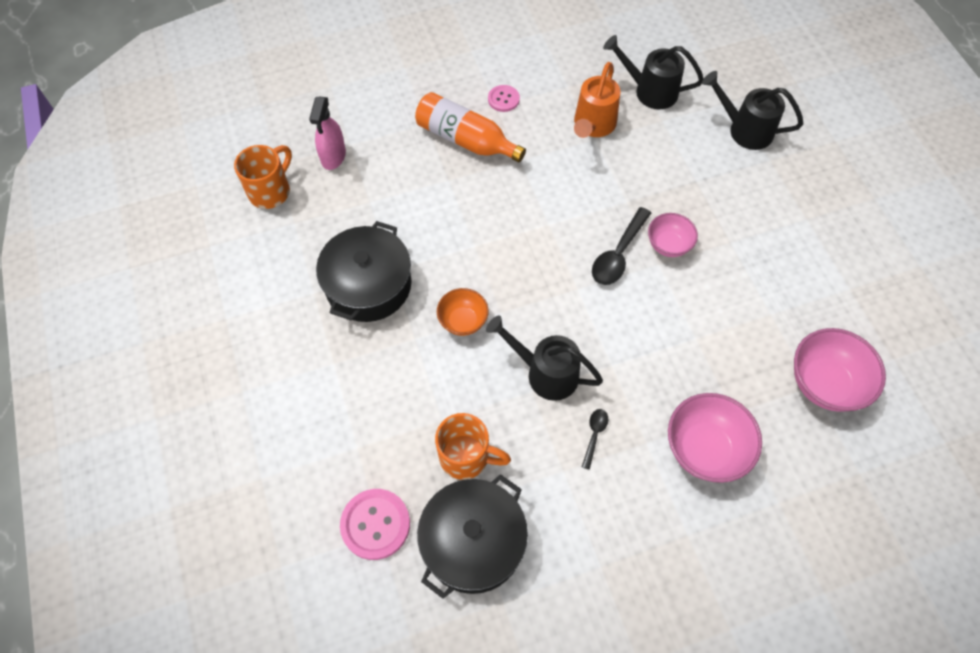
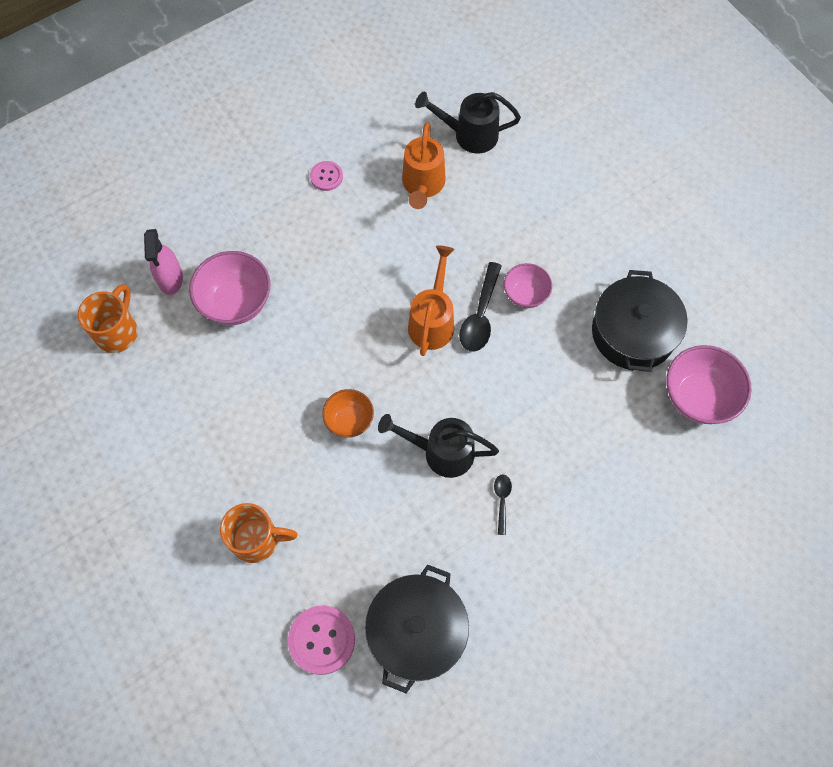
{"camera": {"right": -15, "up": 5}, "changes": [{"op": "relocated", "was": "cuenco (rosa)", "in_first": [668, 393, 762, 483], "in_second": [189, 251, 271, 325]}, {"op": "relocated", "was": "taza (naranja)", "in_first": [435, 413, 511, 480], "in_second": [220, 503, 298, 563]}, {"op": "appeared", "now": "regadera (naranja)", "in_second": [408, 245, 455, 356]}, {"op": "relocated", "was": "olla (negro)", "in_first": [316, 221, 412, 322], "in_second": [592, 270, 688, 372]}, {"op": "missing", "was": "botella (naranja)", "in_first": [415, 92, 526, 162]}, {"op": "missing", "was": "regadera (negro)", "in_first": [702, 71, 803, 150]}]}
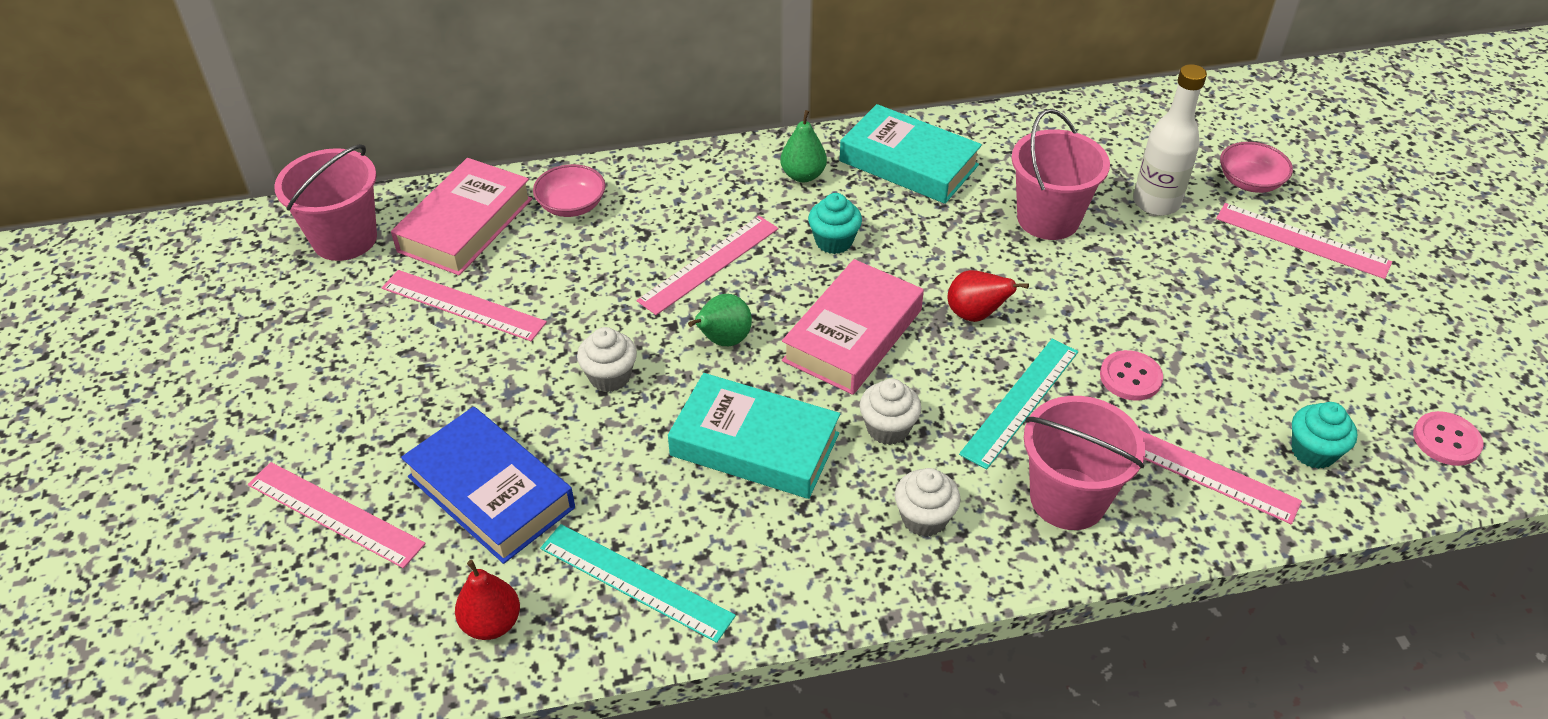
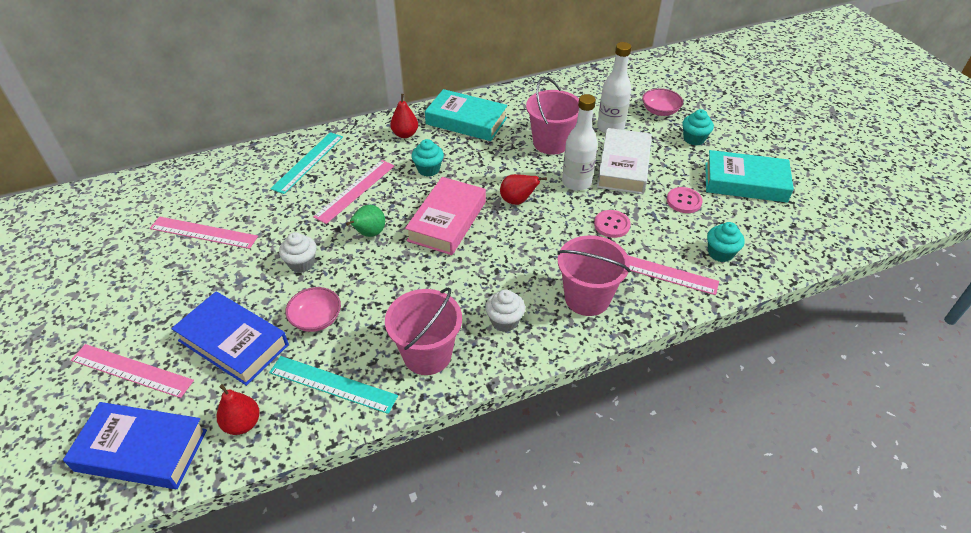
{"camera": {"right": -10, "up": 0}, "changes": [{"op": "appeared", "now": "libro (azul)", "in_second": [63, 402, 207, 489]}, {"op": "relocated", "was": "regla (turquesa)", "in_first": [959, 339, 1078, 470], "in_second": [270, 132, 343, 194]}, {"op": "relocated", "was": "cuenco (rosa)", "in_first": [533, 164, 605, 217], "in_second": [286, 287, 341, 332]}, {"op": "relocated", "was": "balde (rosa)", "in_first": [274, 144, 377, 261], "in_second": [385, 287, 462, 375]}, {"op": "colour", "was": "pera (verde)", "now": "pera (rojo)", "in_first": [780, 110, 827, 182], "in_second": [390, 94, 418, 138]}, {"op": "appeared", "now": "botella (blanco)", "in_second": [562, 94, 598, 191]}, {"op": "appeared", "now": "libro (blanco)", "in_second": [597, 128, 652, 194]}, {"op": "relocated", "was": "botón (rosa)", "in_first": [1413, 411, 1484, 466], "in_second": [667, 187, 703, 213]}, {"op": "exchanged", "was": "regla (rosa)", "now": "magdalena (turquesa)", "in_first": [1216, 203, 1392, 279], "in_second": [682, 109, 714, 146]}, {"op": "relocated", "was": "libro (turquesa)", "in_first": [668, 373, 840, 499], "in_second": [705, 150, 794, 203]}, {"op": "missing", "was": "libro (rosa)", "in_first": [391, 158, 532, 276]}, {"op": "missing", "was": "magdalena (blanco)", "in_first": [859, 378, 921, 445]}]}
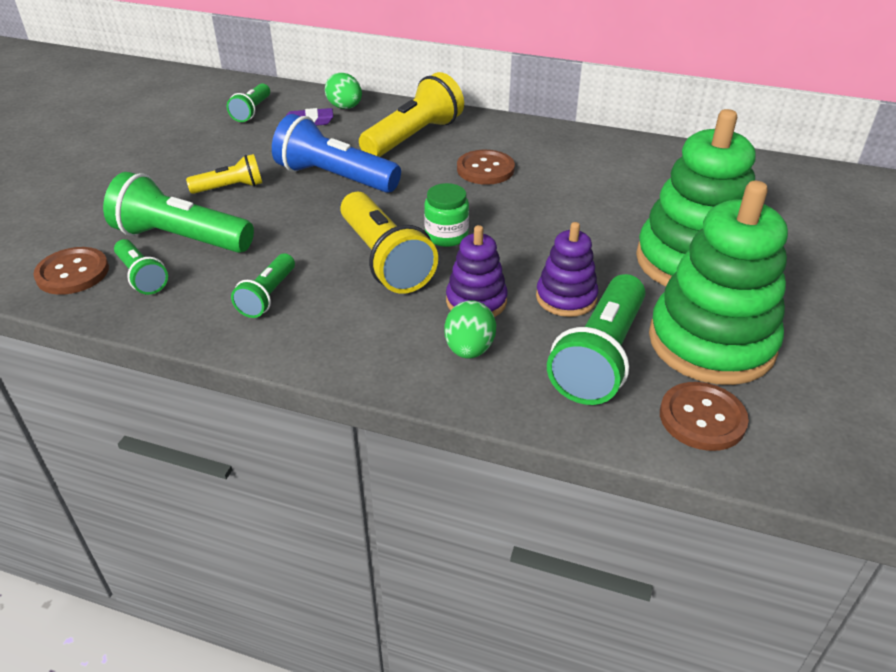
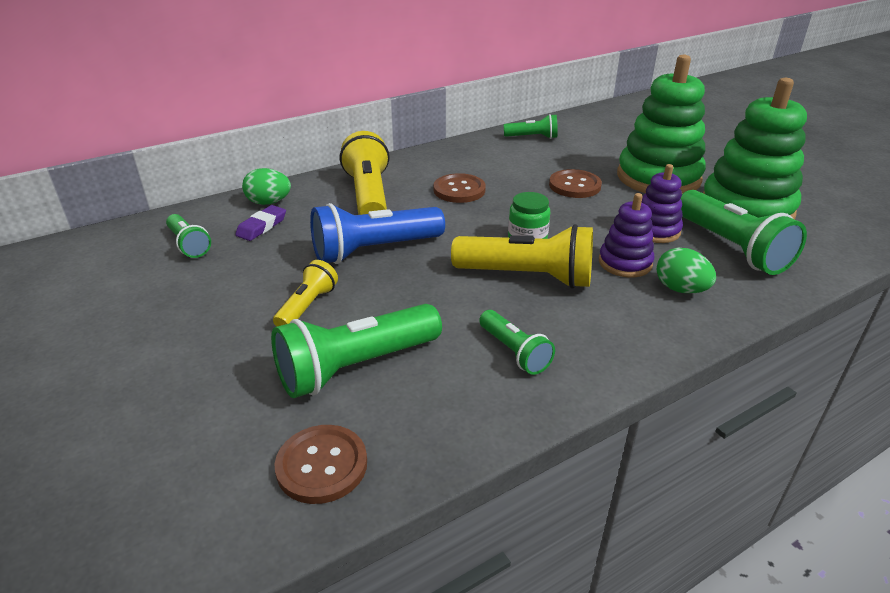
{"camera": {"right": -50, "up": -5}, "changes": [{"op": "relocated", "was": "lámpara de mano (verde)", "in_first": [114, 239, 168, 295], "in_second": [504, 114, 558, 139]}, {"op": "relocated", "was": "botón (marrón)", "in_first": [660, 382, 749, 451], "in_second": [549, 169, 602, 198]}]}
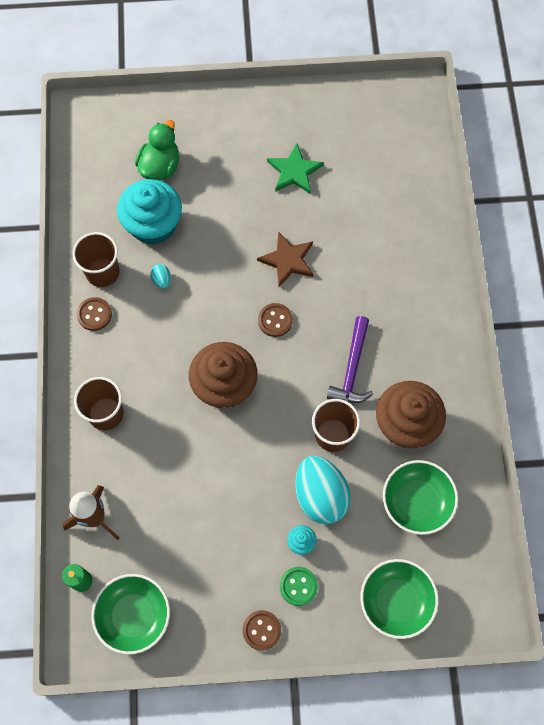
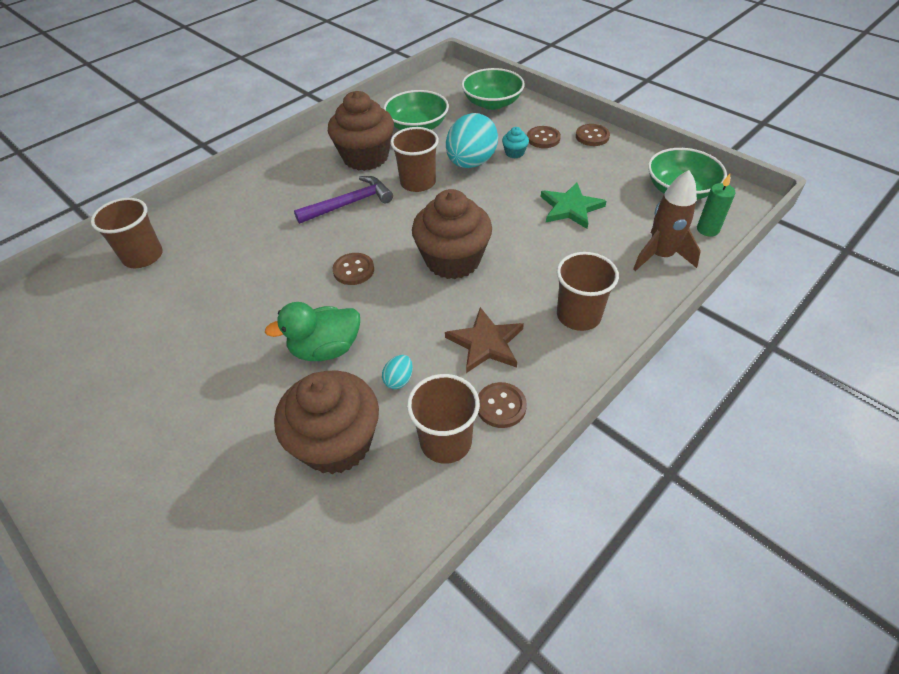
{"camera": {"right": -130, "up": -20}, "changes": [{"op": "appeared", "now": "vaso (marrón)", "in_second": [91, 198, 163, 268]}, {"op": "relocated", "was": "pato (verde)", "in_first": [135, 120, 179, 180], "in_second": [265, 302, 360, 361]}, {"op": "colour", "was": "magdalena (turquesa)", "now": "magdalena (marrón)", "in_first": [117, 179, 182, 245], "in_second": [274, 370, 379, 474]}, {"op": "relocated", "was": "estrella (marrón)", "in_first": [257, 232, 314, 287], "in_second": [445, 307, 524, 373]}, {"op": "colour", "was": "botón (verde)", "now": "botón (marrón)", "in_first": [280, 567, 318, 606], "in_second": [527, 126, 561, 148]}, {"op": "relocated", "was": "estrella (verde)", "in_first": [267, 143, 324, 194], "in_second": [541, 183, 607, 229]}]}
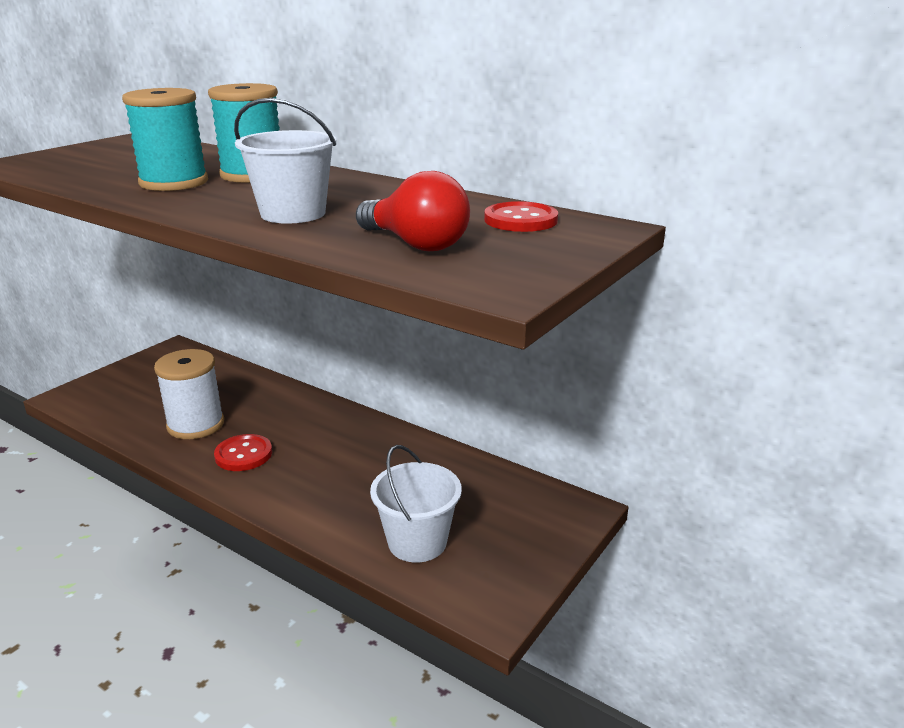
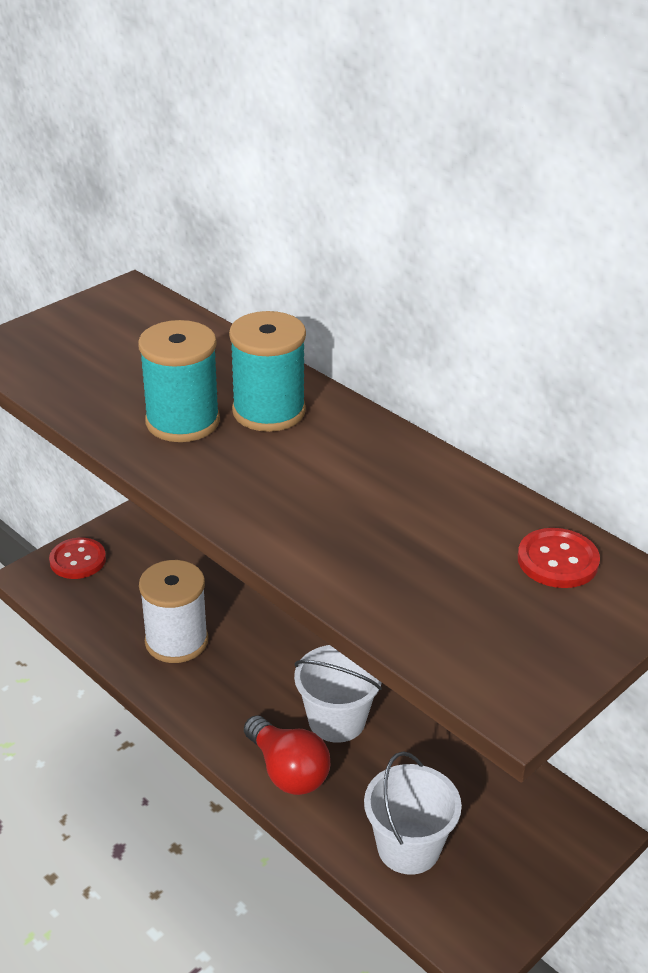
{"camera": {"right": 10, "up": 10}, "changes": [{"op": "relocated", "was": "botón (rojo)", "in_first": [214, 434, 272, 471], "in_second": [49, 538, 106, 579]}, {"op": "relocated", "was": "bombilla (rojo)", "in_first": [356, 171, 470, 251], "in_second": [244, 715, 330, 795]}, {"op": "relocated", "was": "balde (blanco)", "in_first": [234, 98, 336, 224], "in_second": [294, 645, 382, 743]}]}
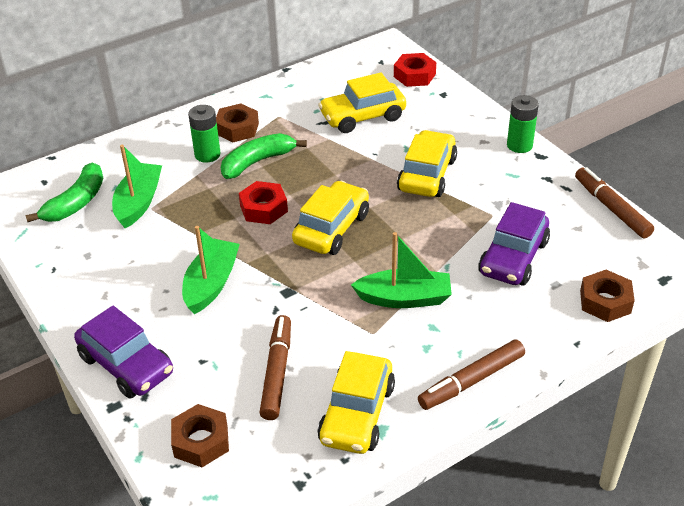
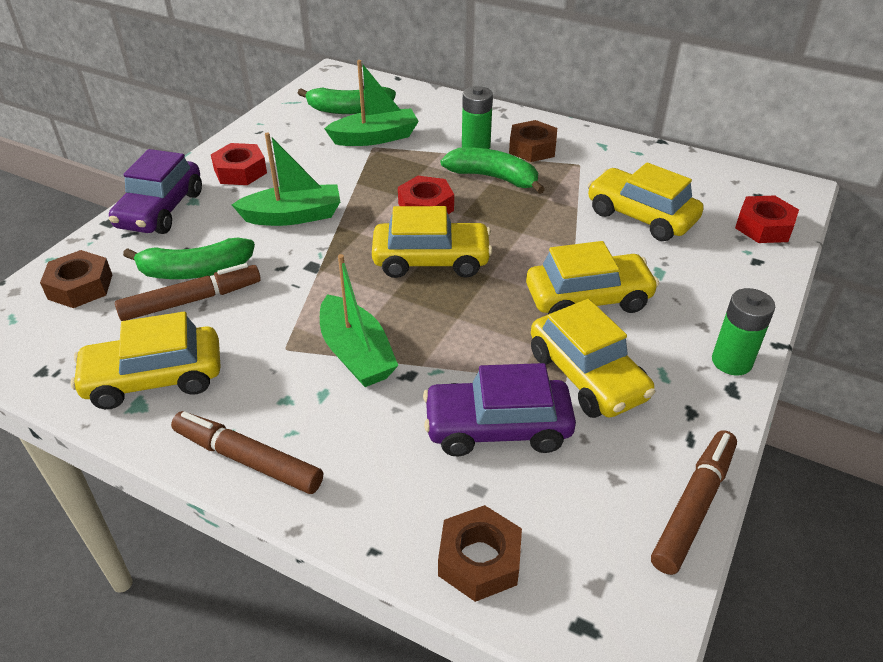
{"camera": {"right": 60, "up": 0}, "changes": [{"op": "appeared", "now": "plátano (verde)", "in_second": [123, 238, 255, 279]}, {"op": "appeared", "now": "tuerca (rojo)", "in_second": [211, 143, 267, 185]}, {"op": "appeared", "now": "coche (amarillo)", "in_second": [531, 299, 655, 418]}]}
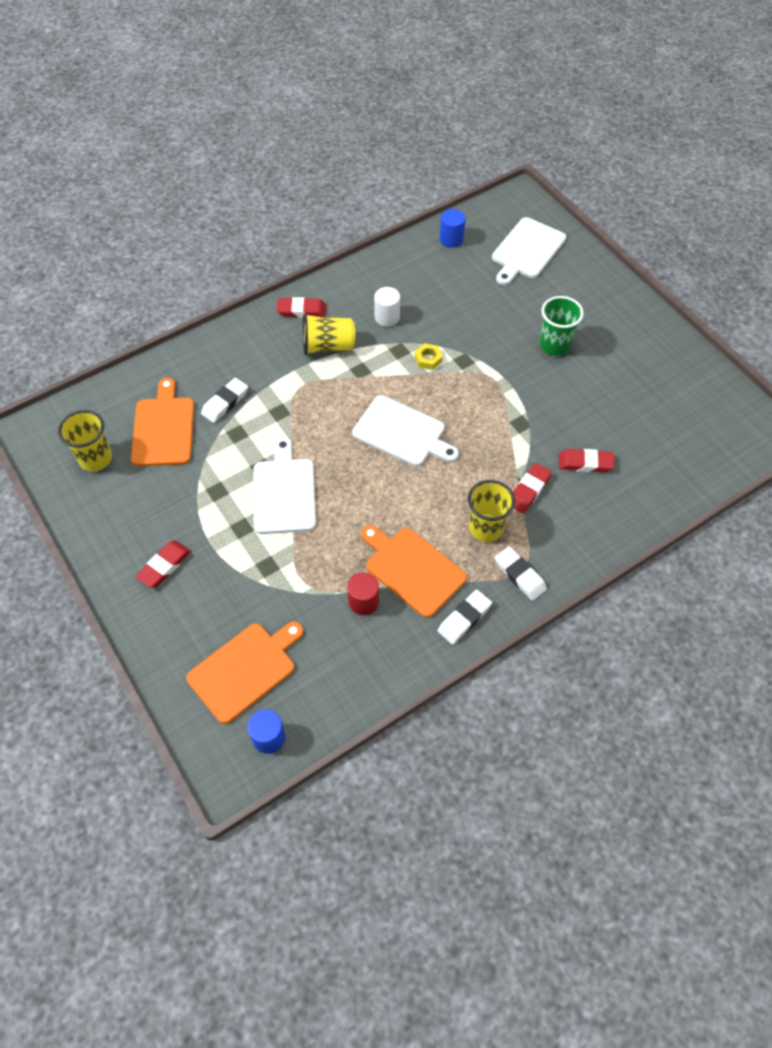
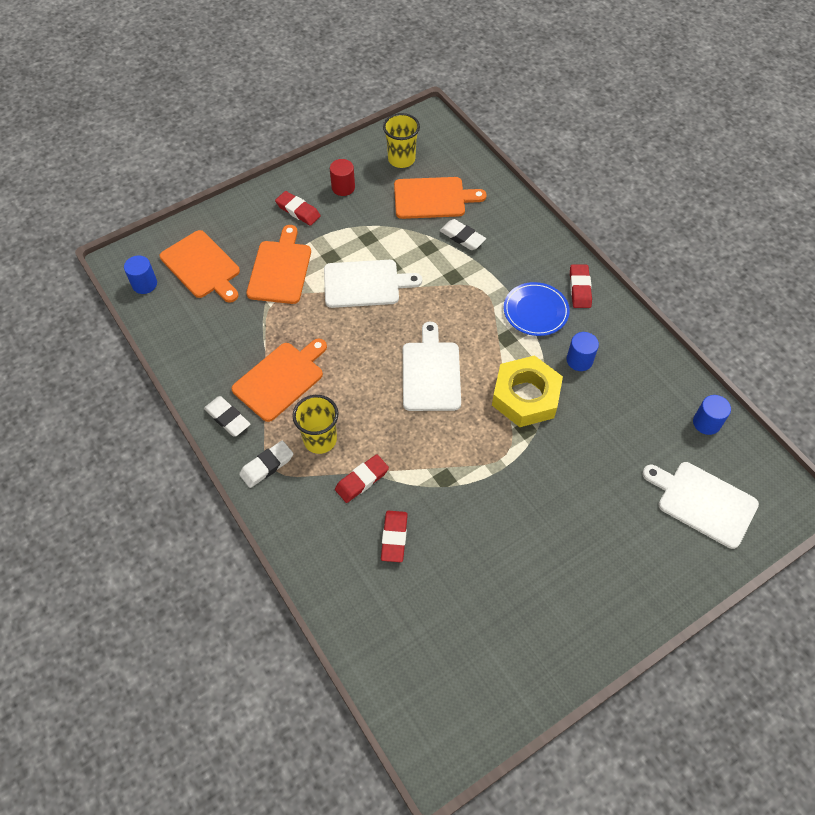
{"camera": {"right": 90, "up": 0}, "changes": [{"op": "appeared", "now": "tabla de cortar (naranja)", "in_second": [246, 225, 311, 304]}, {"op": "relocated", "was": "cilindro (rojo)", "in_first": [347, 572, 379, 615], "in_second": [330, 159, 355, 196]}, {"op": "spun", "was": "goma de borrar (rojo)", "in_first": [513, 463, 552, 514], "in_second": [335, 454, 389, 503], "clockwise": -75}, {"op": "spun", "was": "tabla de cortar (blanco)", "in_first": [352, 395, 459, 466], "in_second": [403, 322, 461, 411], "clockwise": 150}, {"op": "size", "was": "tuerca (amarillo)", "in_first": [415, 343, 443, 370], "in_second": [492, 355, 563, 427], "ratio": 2.44}, {"op": "exchanged", "was": "vaso (amarillo)", "now": "plato (azul)", "in_first": [303, 313, 355, 355], "in_second": [504, 282, 570, 336]}, {"op": "colour", "was": "cilindro (blanco)", "now": "cilindro (azul)", "in_first": [374, 287, 400, 327], "in_second": [566, 332, 599, 371]}, {"op": "missing", "was": "vaso (verde)", "in_first": [540, 296, 584, 356]}]}
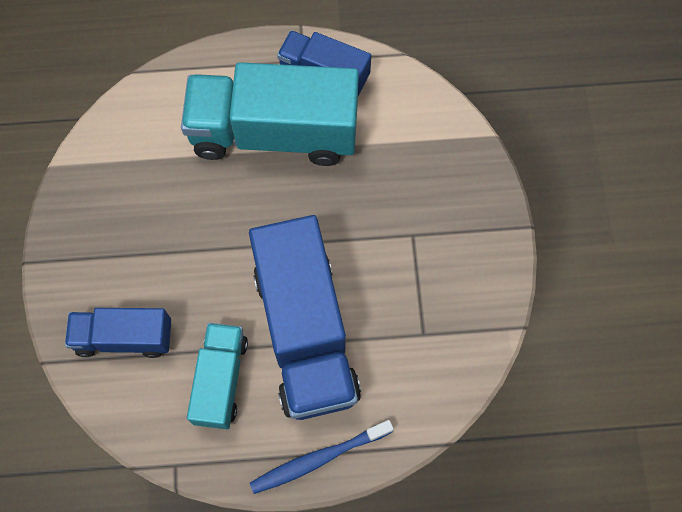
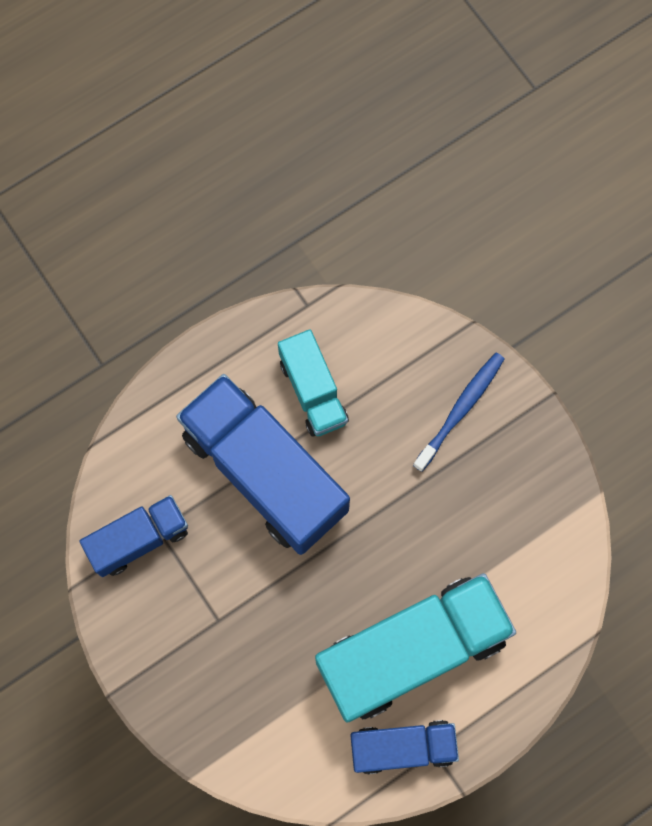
{"camera": {"right": 150, "up": 5}, "changes": [{"op": "relocated", "was": "camión (azul)", "in_first": [65, 308, 171, 358], "in_second": [79, 495, 188, 577]}, {"op": "relocated", "was": "cepillo de dientes (azul)", "in_first": [250, 420, 394, 494], "in_second": [413, 353, 504, 472]}]}
